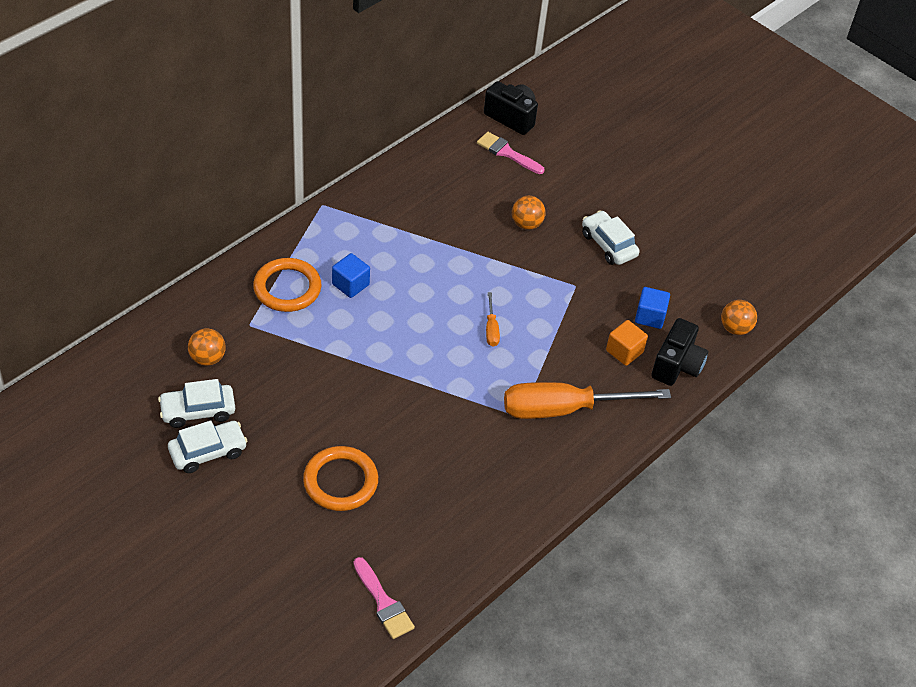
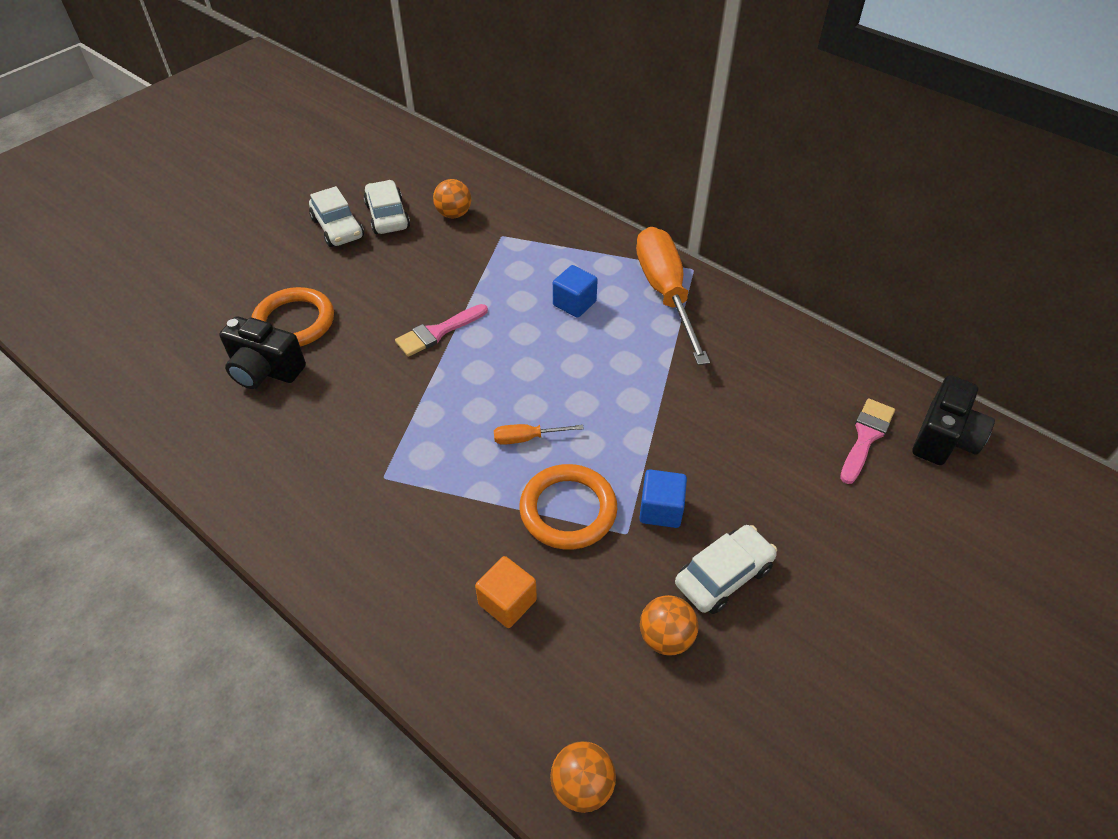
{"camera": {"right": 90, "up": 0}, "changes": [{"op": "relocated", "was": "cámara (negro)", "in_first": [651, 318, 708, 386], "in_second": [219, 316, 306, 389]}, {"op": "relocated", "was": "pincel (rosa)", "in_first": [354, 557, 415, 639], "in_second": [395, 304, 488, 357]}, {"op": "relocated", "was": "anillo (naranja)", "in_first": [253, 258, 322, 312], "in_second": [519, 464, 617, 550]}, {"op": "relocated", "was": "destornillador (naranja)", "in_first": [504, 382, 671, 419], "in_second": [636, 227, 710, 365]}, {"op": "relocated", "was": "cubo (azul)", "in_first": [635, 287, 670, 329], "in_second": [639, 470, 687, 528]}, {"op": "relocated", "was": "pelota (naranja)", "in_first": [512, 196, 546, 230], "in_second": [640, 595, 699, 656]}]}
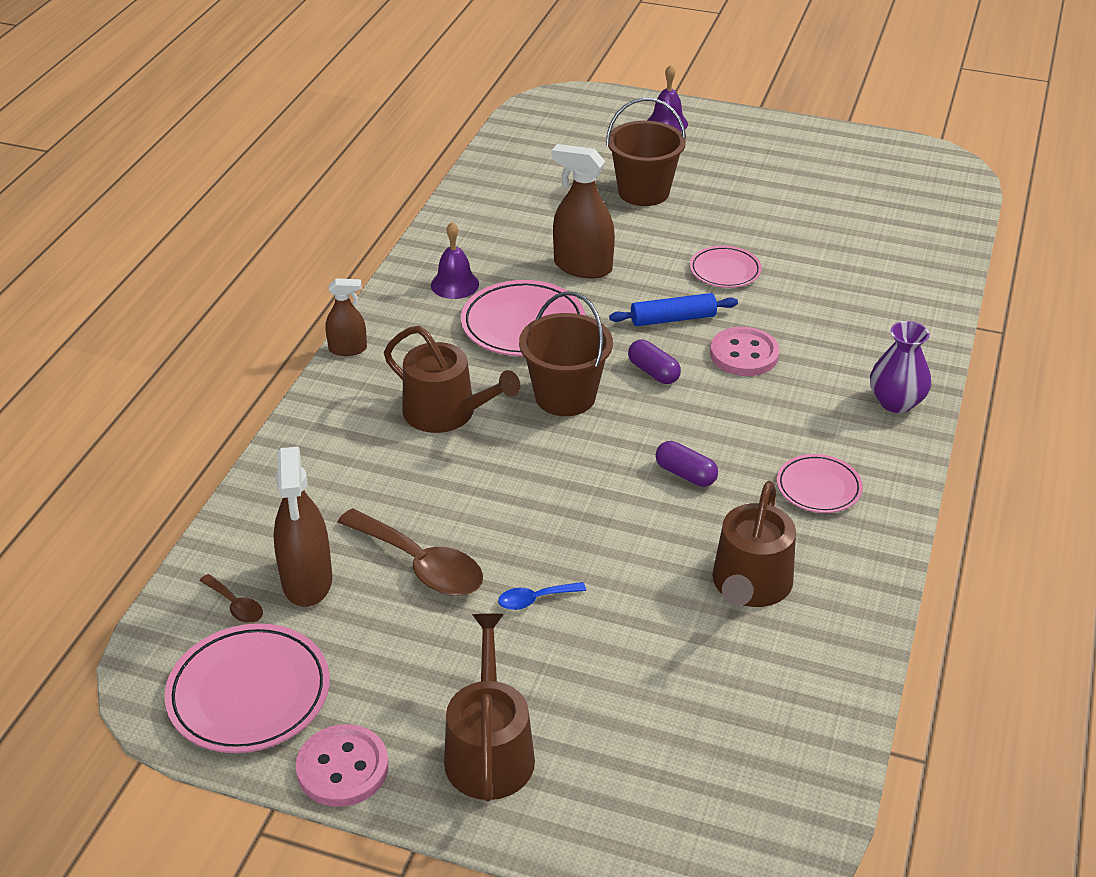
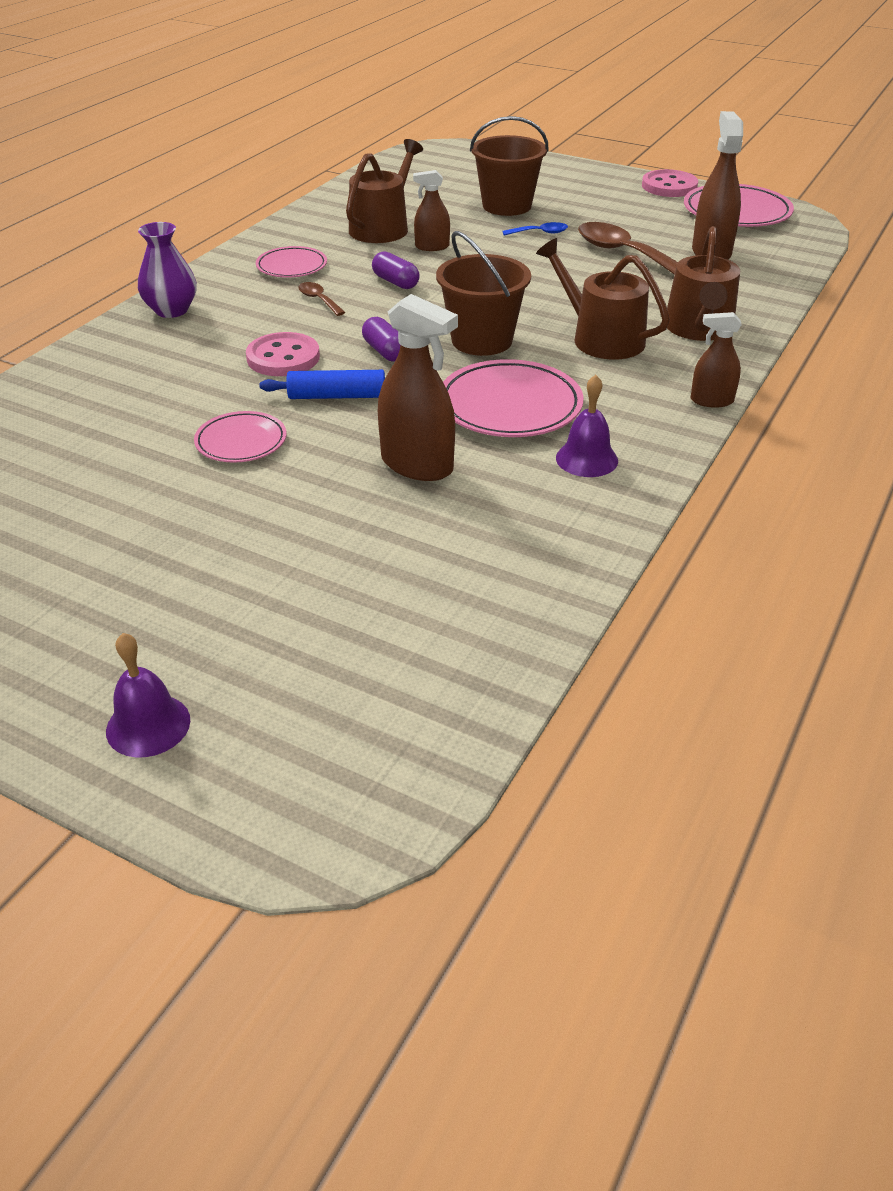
{"camera": {"right": -170, "up": 0}, "changes": [{"op": "relocated", "was": "cuchara (marrón)", "in_first": [199, 574, 263, 623], "in_second": [298, 282, 345, 316]}, {"op": "appeared", "now": "pulverizador (marrón)", "in_second": [413, 170, 450, 251]}, {"op": "relocated", "was": "balde (marrón)", "in_first": [606, 98, 686, 206], "in_second": [470, 116, 549, 216]}, {"op": "relocated", "was": "regadera (marrón)", "in_first": [444, 614, 535, 801], "in_second": [667, 226, 740, 341]}]}
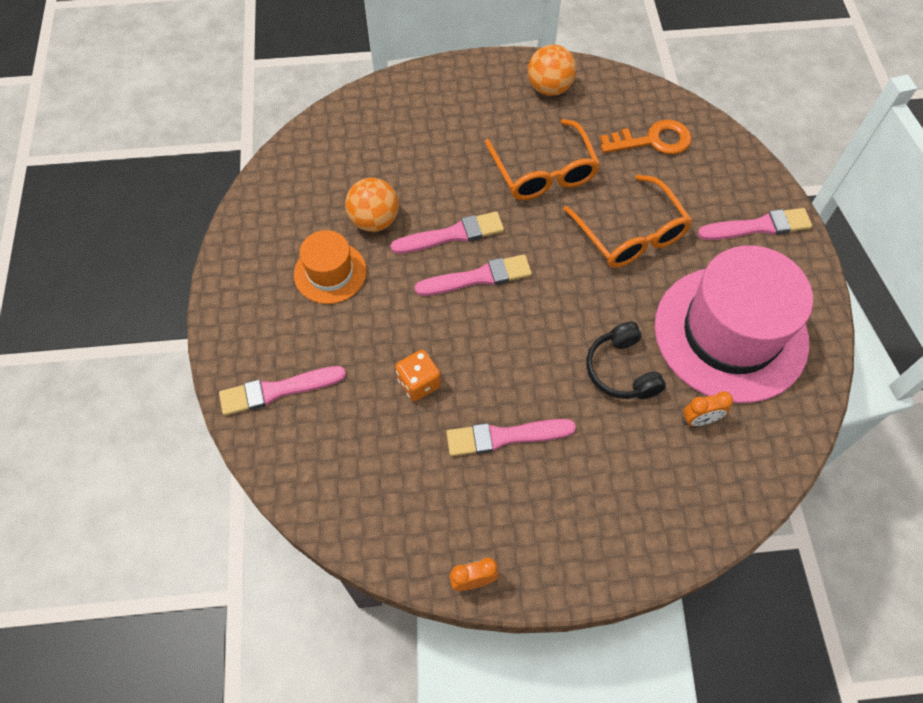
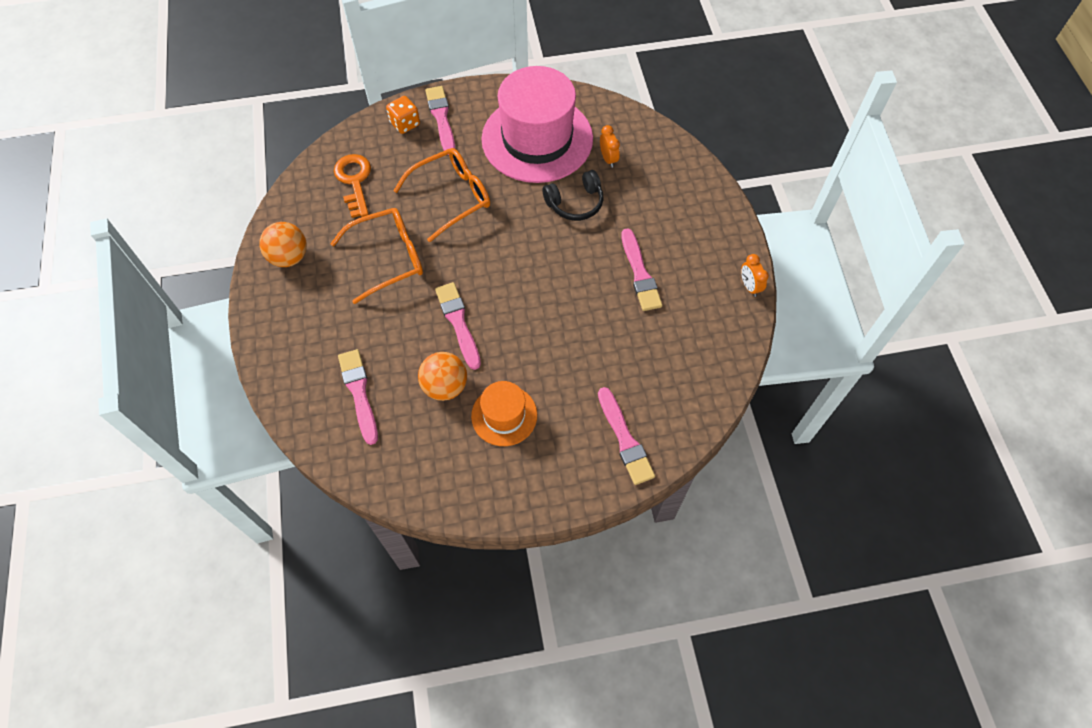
{"camera": {"right": -95, "up": 0}, "changes": [{"op": "relocated", "was": "pincel (rosa)", "in_first": [415, 255, 532, 296], "in_second": [338, 349, 378, 445]}, {"op": "relocated", "was": "dado (naranja)", "in_first": [395, 350, 441, 401], "in_second": [386, 96, 420, 134]}]}
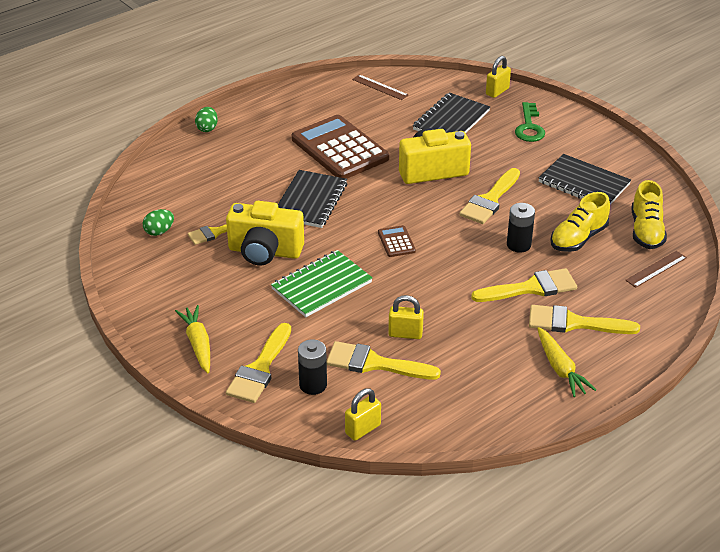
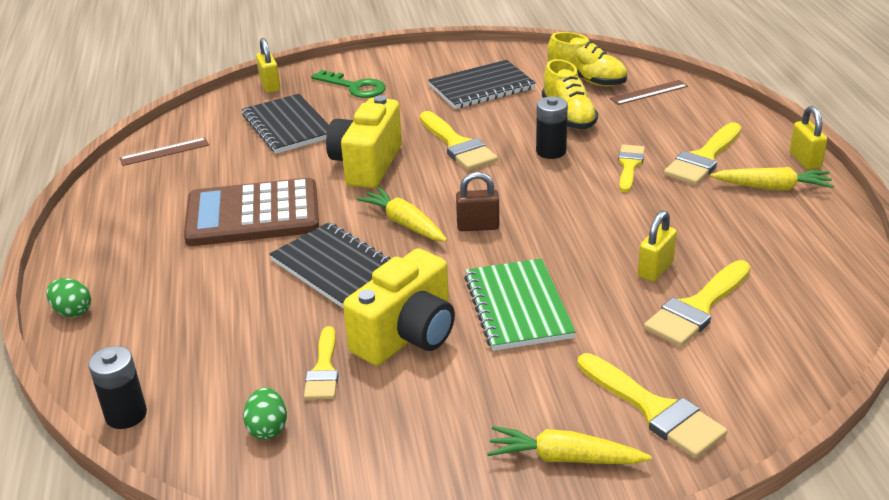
{"camera": {"right": -60, "up": -5}, "changes": [{"op": "relocated", "was": "pila (negro)", "in_first": [298, 339, 327, 395], "in_second": [88, 346, 147, 429]}, {"op": "appeared", "now": "zanahoria (amarillo)", "in_second": [356, 187, 447, 242]}, {"op": "exchanged", "was": "calculadora (marrón)", "now": "candado (marrón)", "in_first": [378, 225, 416, 257], "in_second": [456, 172, 500, 231]}, {"op": "spun", "was": "regla (marrón)", "in_first": [625, 251, 687, 288], "in_second": [610, 80, 688, 105], "clockwise": 75}, {"op": "size", "was": "pincel (amarillo)", "in_first": [471, 268, 577, 302], "in_second": [618, 144, 645, 192], "ratio": 0.65}, {"op": "relocated", "was": "candado (amarillo)", "in_first": [345, 388, 381, 441], "in_second": [790, 106, 827, 170]}]}
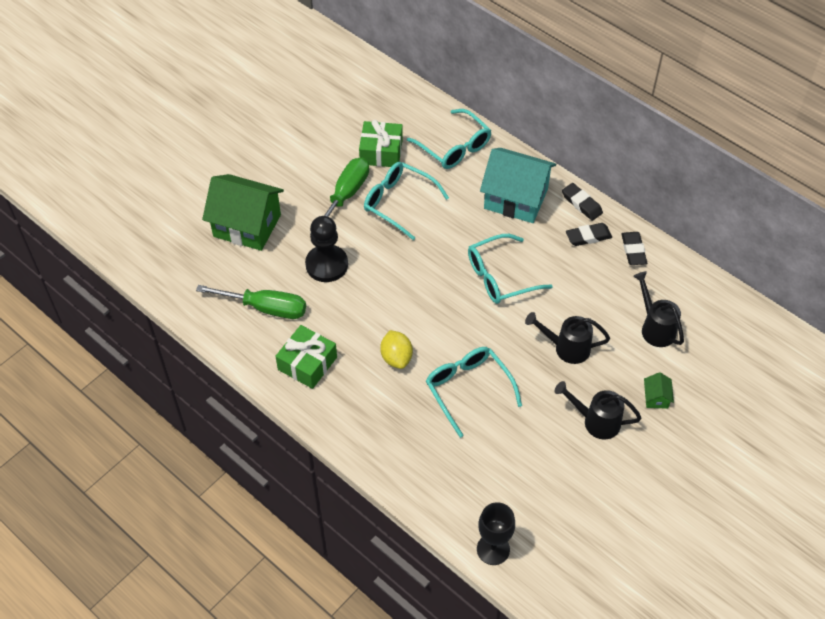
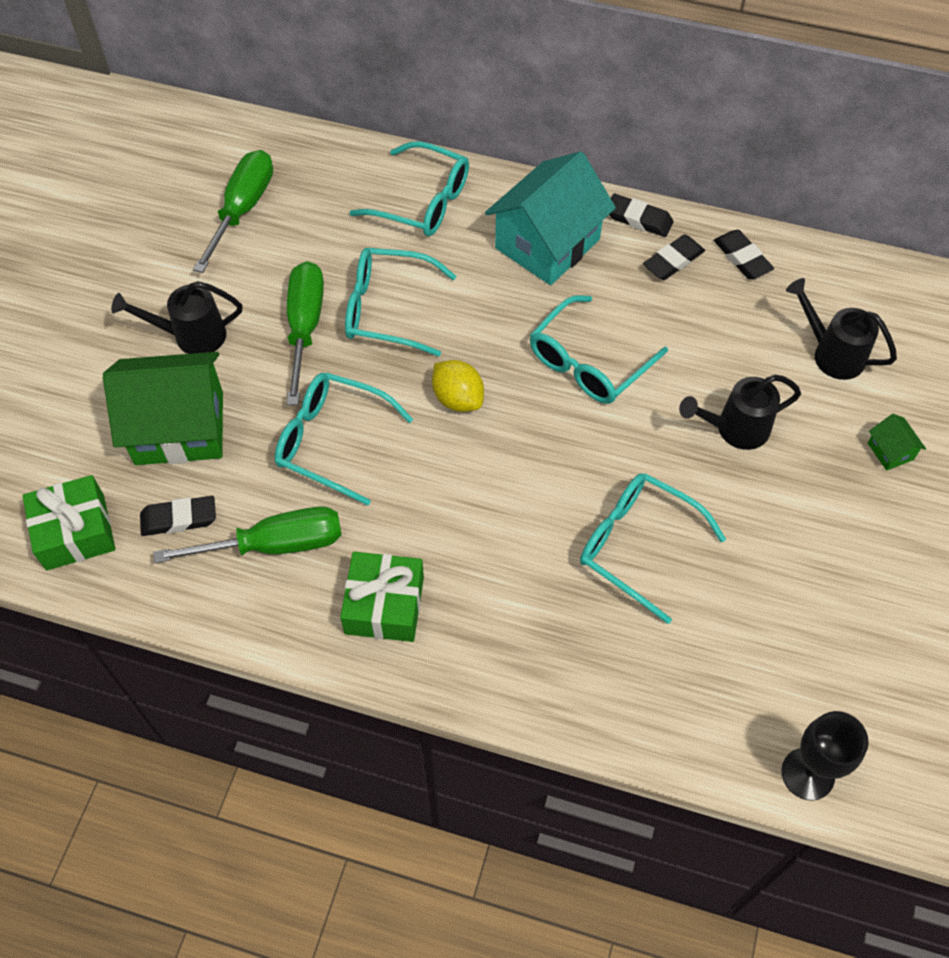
{"camera": {"right": -25, "up": 5}, "changes": [{"op": "relocated", "was": "regalo (verde)", "in_first": [359, 120, 403, 167], "in_second": [23, 475, 116, 571]}, {"op": "relocated", "was": "regadera (negro)", "in_first": [555, 381, 641, 439], "in_second": [111, 281, 242, 354]}, {"op": "appeared", "now": "goma de borrar (negro)", "in_second": [140, 496, 216, 536]}, {"op": "appeared", "now": "destornillador (verde)", "in_second": [193, 150, 273, 273]}, {"op": "exchanged", "was": "peón (negro)", "now": "gafas (turquesa)", "in_first": [305, 216, 348, 282], "in_second": [275, 372, 413, 506]}, {"op": "relocated", "was": "limón (amarillo)", "in_first": [380, 330, 413, 369], "in_second": [432, 360, 484, 412]}, {"op": "spun", "was": "casa (turquesa)", "in_first": [480, 148, 556, 223], "in_second": [485, 151, 616, 285], "clockwise": -45}]}
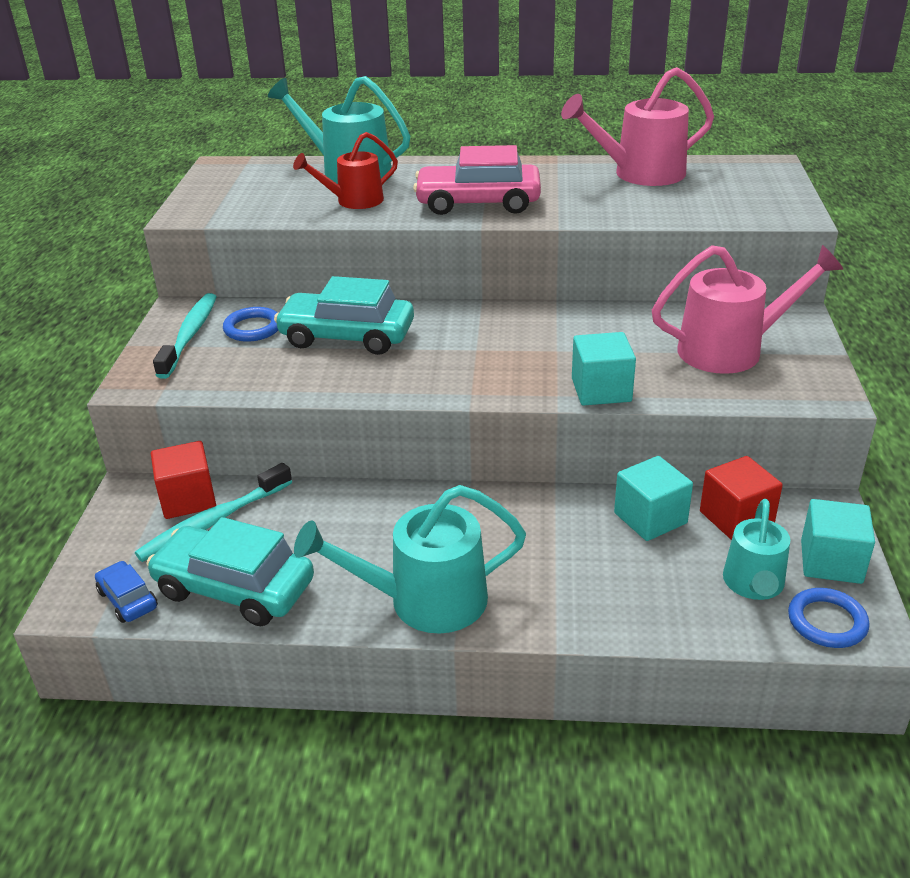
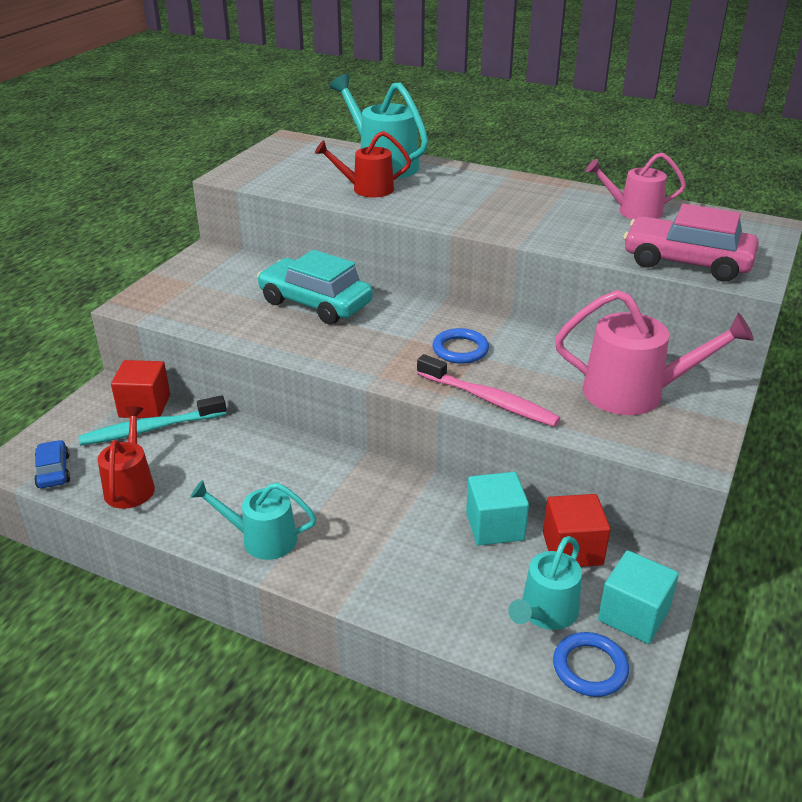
{"camera": {"right": 20, "up": 0}, "changes": [{"op": "exchanged", "was": "coche (turquesa)", "now": "regadera (rojo)", "in_first": [146, 517, 314, 626], "in_second": [98, 406, 155, 509]}, {"op": "size", "was": "regadera (turquesa)", "in_first": [294, 485, 526, 634], "in_second": [190, 480, 317, 560], "ratio": 0.64}, {"op": "exchanged", "was": "cubo (turquesa)", "now": "cepillo de dientes (rosa)", "in_first": [572, 332, 636, 406], "in_second": [417, 354, 560, 427]}, {"op": "relocated", "was": "anillo (azul)", "in_first": [223, 307, 278, 342], "in_second": [432, 328, 489, 364]}, {"op": "size", "was": "regadera (rosa)", "in_first": [561, 67, 714, 186], "in_second": [586, 152, 686, 219], "ratio": 0.64}, {"op": "relocated", "was": "coche (rosa)", "in_first": [413, 145, 541, 215], "in_second": [623, 204, 759, 282]}, {"op": "missing", "was": "cepillo de dientes (turquesa)", "in_first": [153, 293, 217, 379]}]}
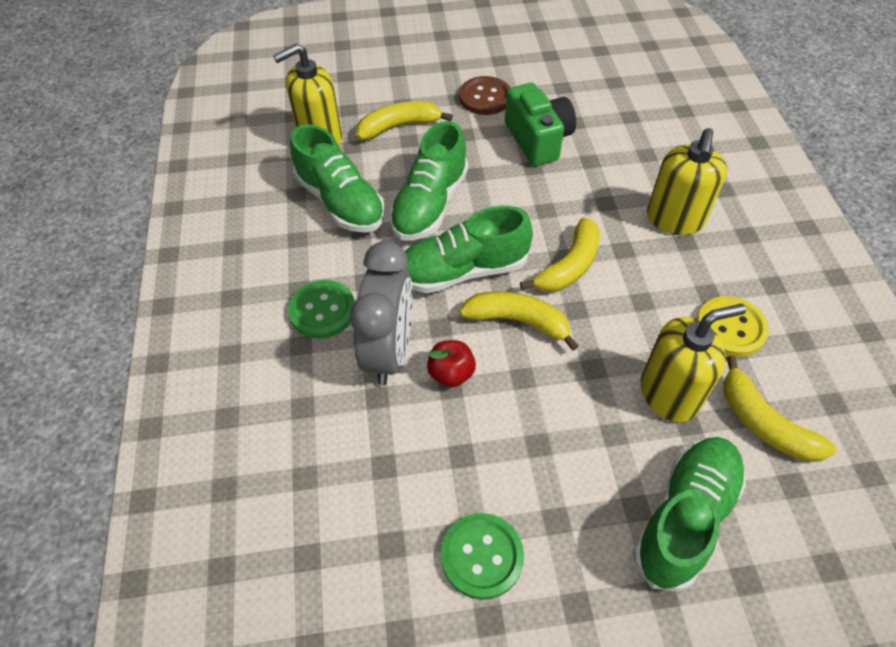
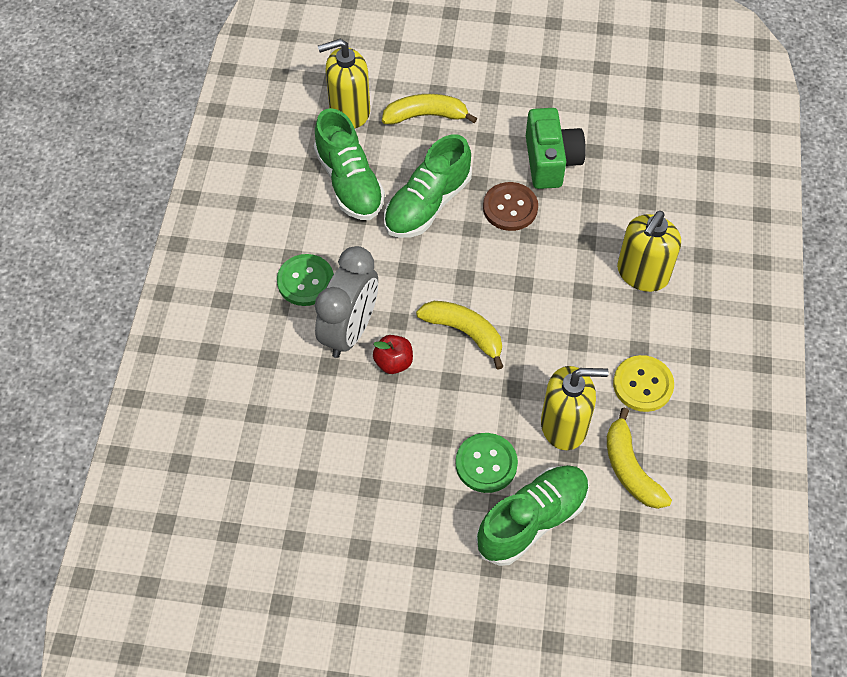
{"camera": {"right": 15, "up": 5}, "changes": [{"op": "relocated", "was": "botón (verde)", "in_first": [441, 513, 524, 600], "in_second": [455, 433, 518, 493]}, {"op": "relocated", "was": "botón (marrón)", "in_first": [459, 76, 510, 115], "in_second": [483, 182, 538, 231]}, {"op": "missing", "was": "zapato (verde)", "in_first": [405, 206, 533, 293]}, {"op": "missing", "was": "plátano (amarillo)", "in_first": [520, 217, 600, 292]}]}
